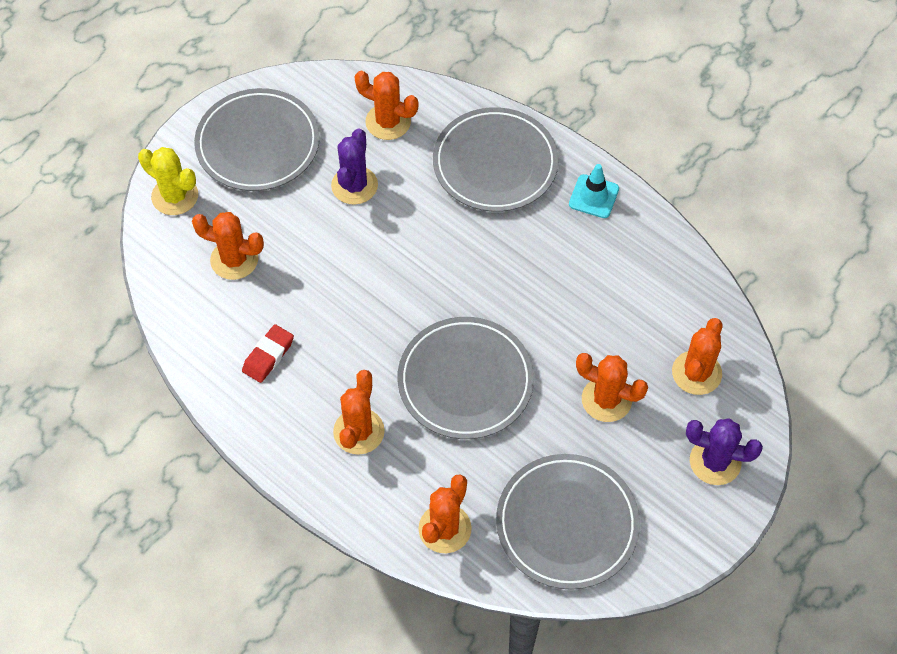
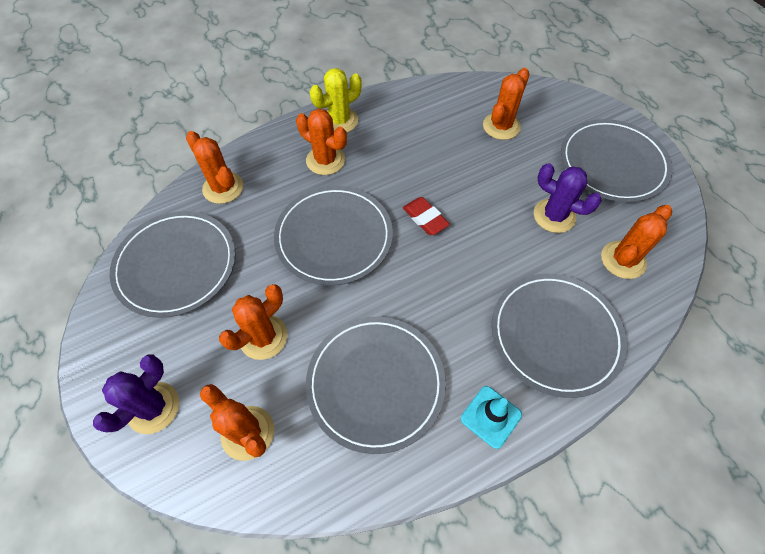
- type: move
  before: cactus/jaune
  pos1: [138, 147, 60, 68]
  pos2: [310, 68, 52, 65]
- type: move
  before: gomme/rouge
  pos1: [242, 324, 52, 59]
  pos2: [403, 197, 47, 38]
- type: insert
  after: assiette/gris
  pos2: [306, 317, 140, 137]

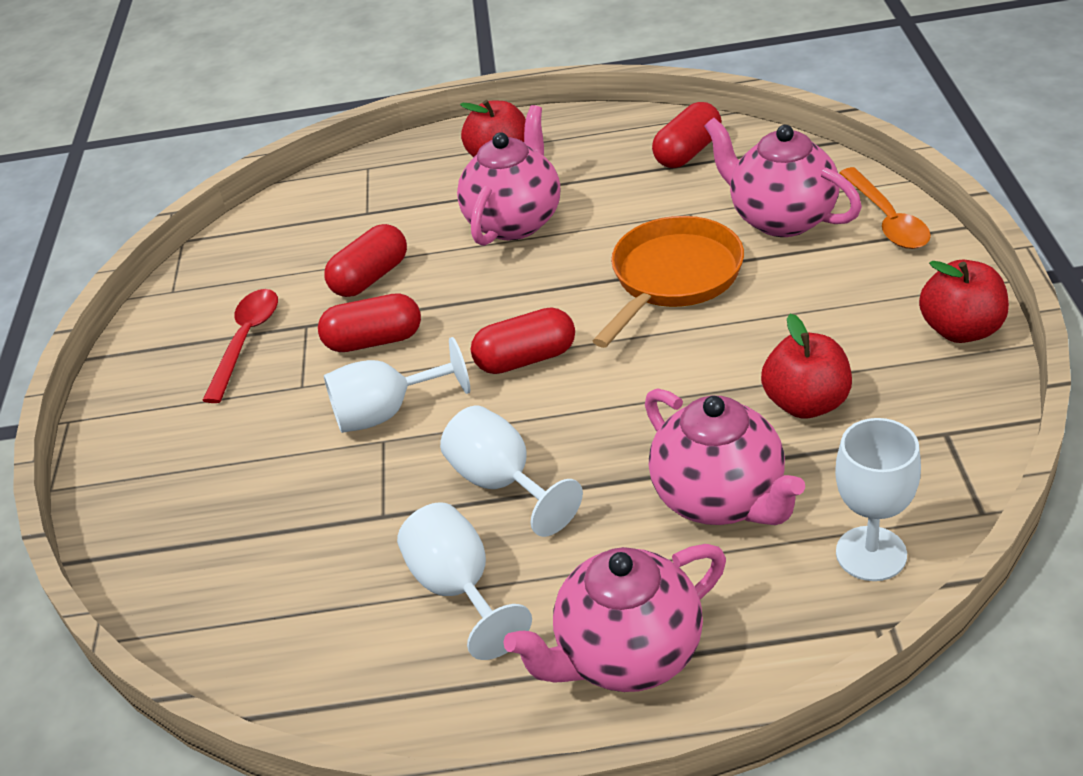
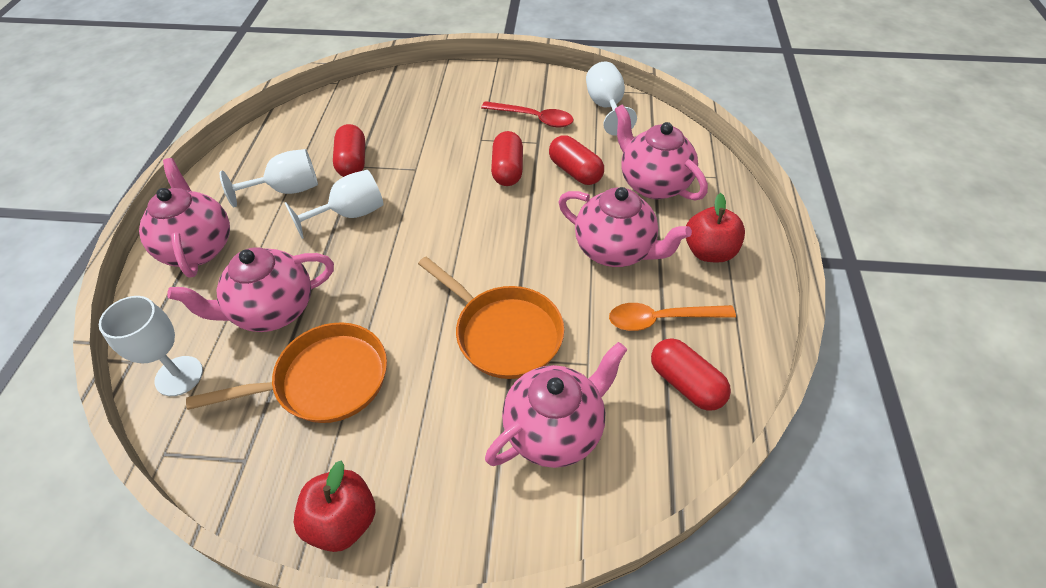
- type: move
  before: verre à pied/blanc
  pos1: [324, 337, 146, 96]
  pos2: [586, 62, 51, 74]
- type: move
  before: gélule/rouge
  pos1: [471, 307, 104, 67]
  pos2: [333, 124, 32, 53]
- type: replace
  before: pomme/rouge
  after: poêle/orange
  pos1: [761, 314, 91, 104]
  pos2: [186, 322, 201, 101]
- type: move
  before: cuillère/orange
  pos1: [840, 167, 91, 82]
  pos2: [609, 303, 127, 28]
- type: insert
  after: théière/rose
  pos2: [615, 104, 93, 97]

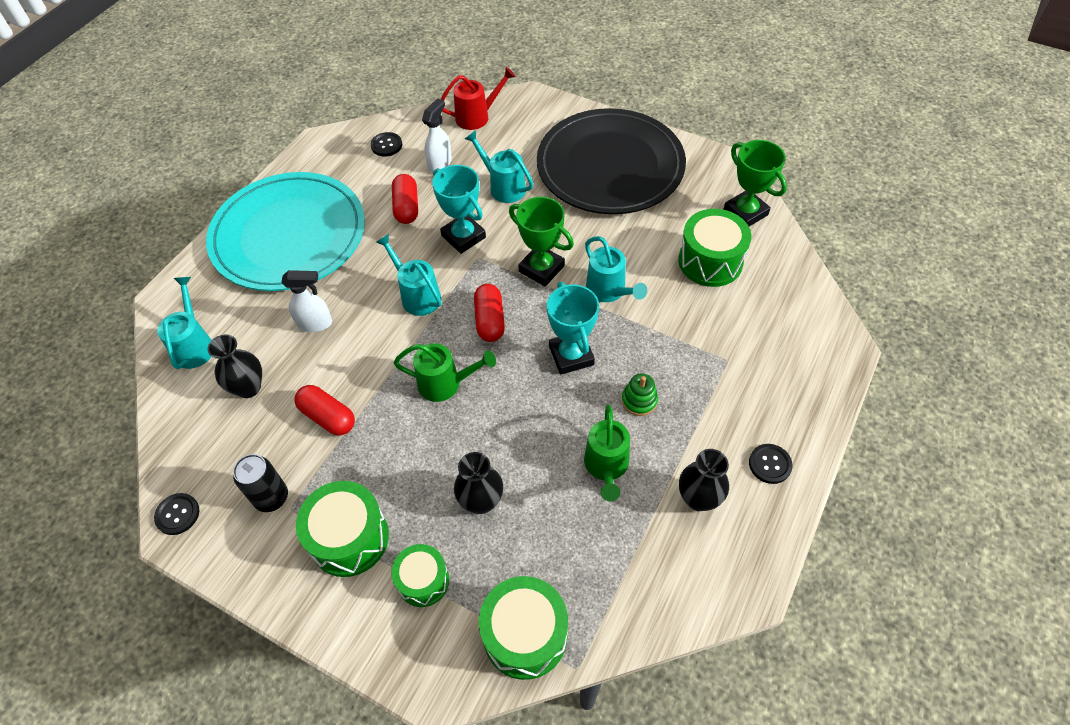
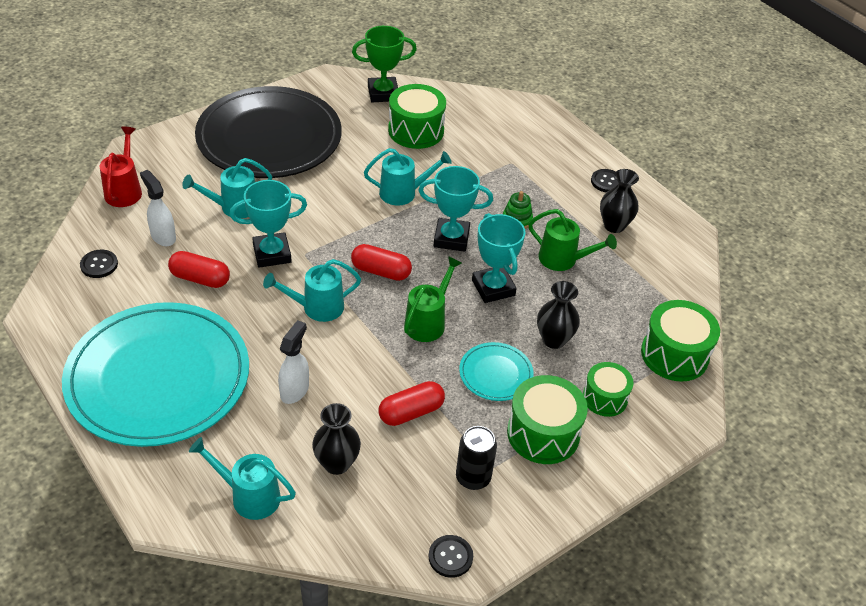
- type: delete
  before: trophée/vert
  pos1: [509, 197, 65, 89]
- type: insert
  after: assiette/turquoise
  pos2: [459, 342, 75, 59]
- type: insert
  after: trophée/turquoise
  pos2: [472, 213, 54, 90]

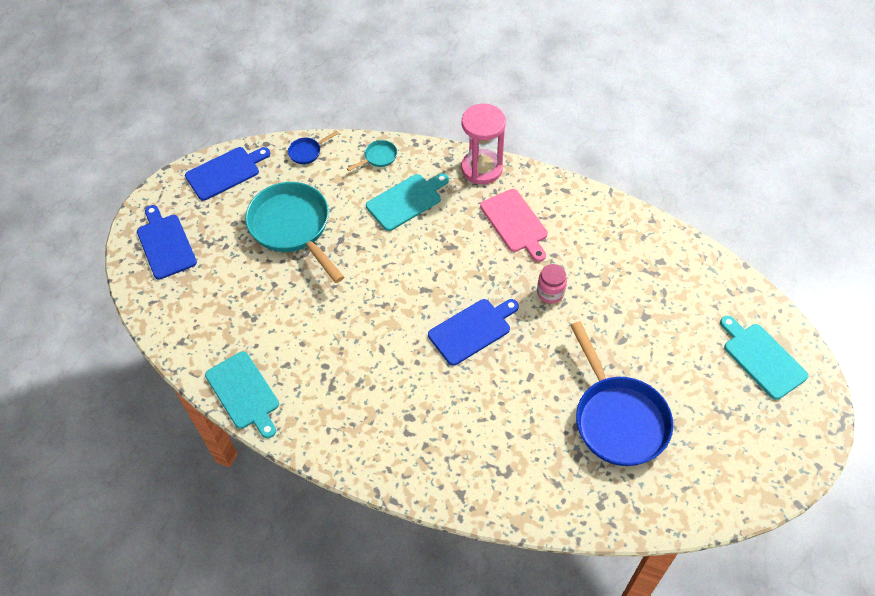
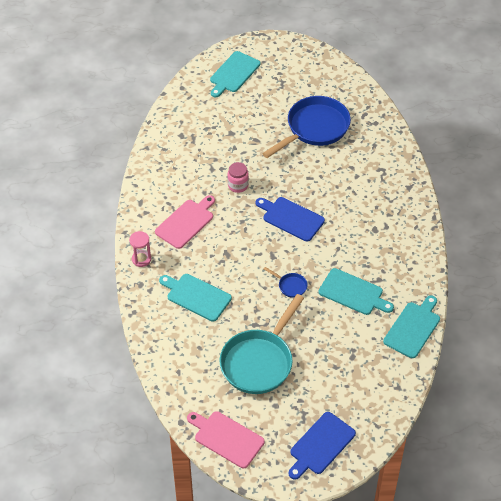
- type: recolor
  before: planche à découper/bleu
  after: planche à découper/rose
  pos1: [185, 147, 85, 54]
  pos2: [187, 411, 78, 57]
- type: move
  before: poêle/bleu
  pos1: [288, 131, 51, 33]
  pos2: [264, 267, 44, 31]
- type: delete
  before: poêle/turquoise
  pos1: [347, 140, 50, 31]
- type: resize
  before: sablier/rose
  pos1: [461, 104, 45, 80]
  pos2: [129, 231, 22, 36]
  scale: 0.55
- type: insert
  after: planche à découper/turquoise
  pos2: [319, 268, 75, 47]

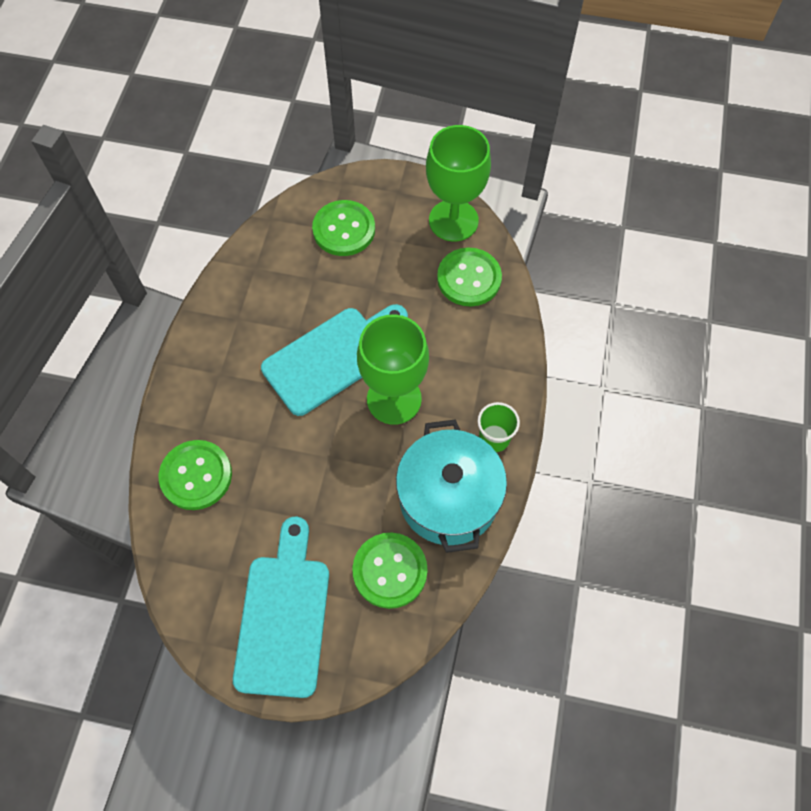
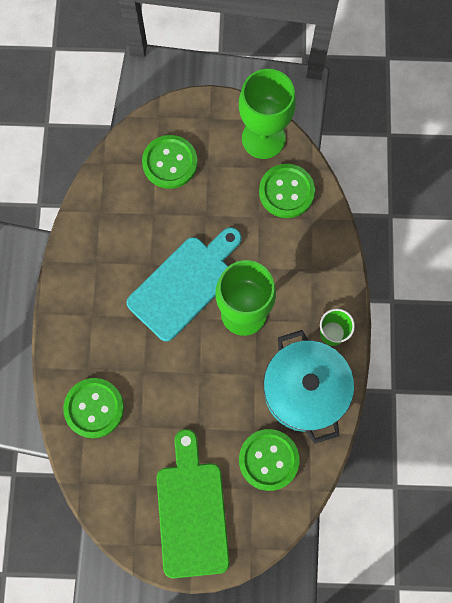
- type: recolor
  before: planche à découper/turquoise
  after: planche à découper/vert
  pos1: [233, 516, 96, 182]
  pos2: [157, 429, 73, 149]

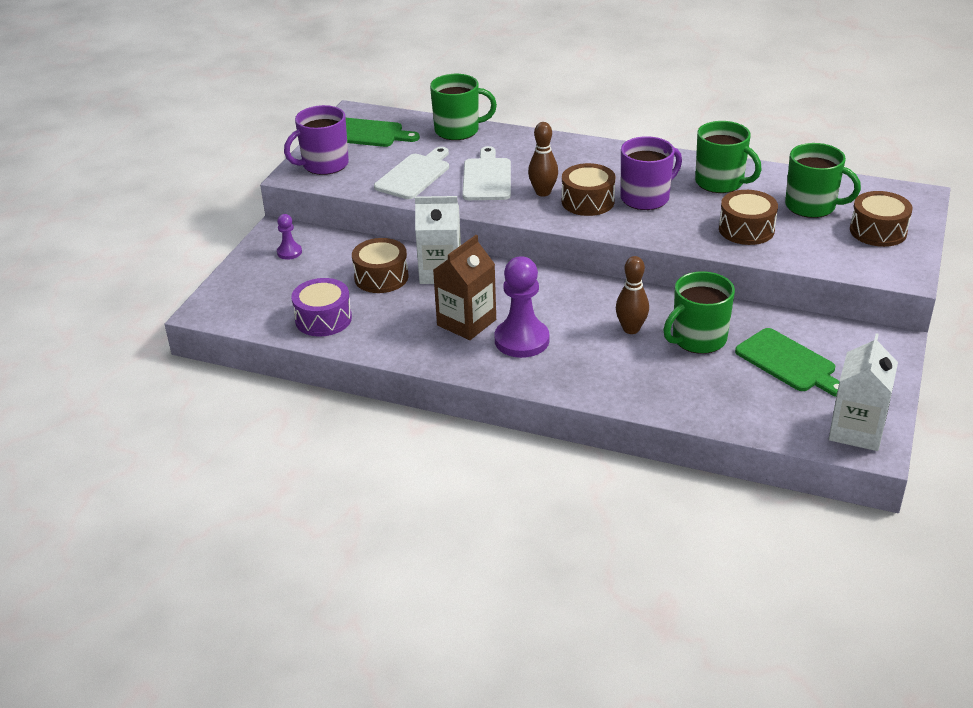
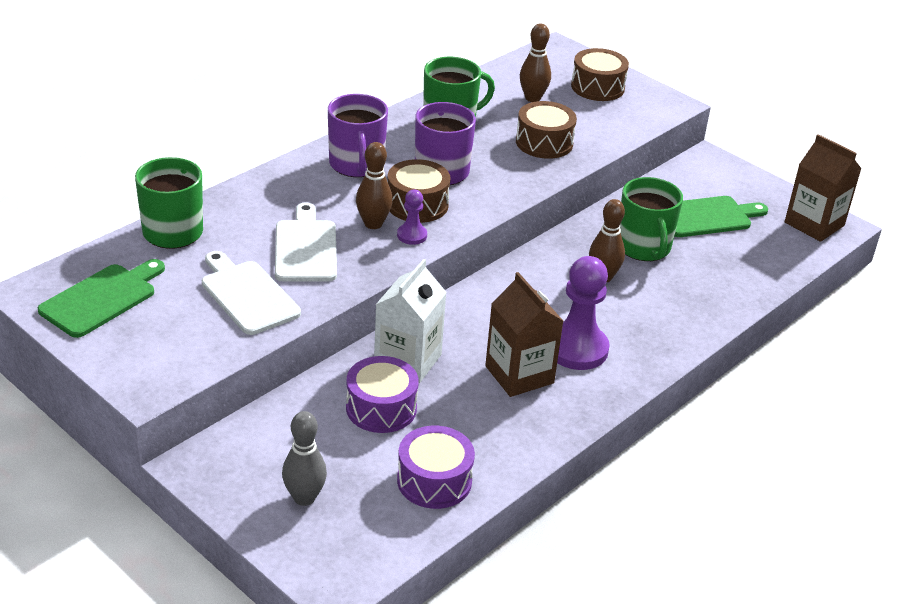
- type: move
  before: pion/violet
  pos1: [277, 214, 25, 46]
  pos2: [397, 189, 30, 56]
- type: move
  before: tasse/violet
  pos1: [284, 105, 65, 70]
  pos2: [328, 94, 60, 83]
- type: recolor
  before: tambour/marron
  after: tambour/violet
  pos1: [352, 238, 56, 55]
  pos2: [346, 356, 73, 77]
- type: rotate
  before: planche à découper/blanc
  pos1: [462, 146, 49, 54]
  pos2: [275, 202, 62, 80]
  turn: 60
- type: replace
  before: tasse/vert
  after: quille/marron
  pos1: [785, 143, 76, 75]
  pos2: [520, 23, 31, 79]
- type: recolor
  before: brique de lait/blanc
  after: brique de lait/marron
  pos1: [829, 333, 69, 118]
  pos2: [785, 134, 77, 108]
- type: insert
  after: quille/gris
  pos2: [282, 411, 45, 95]

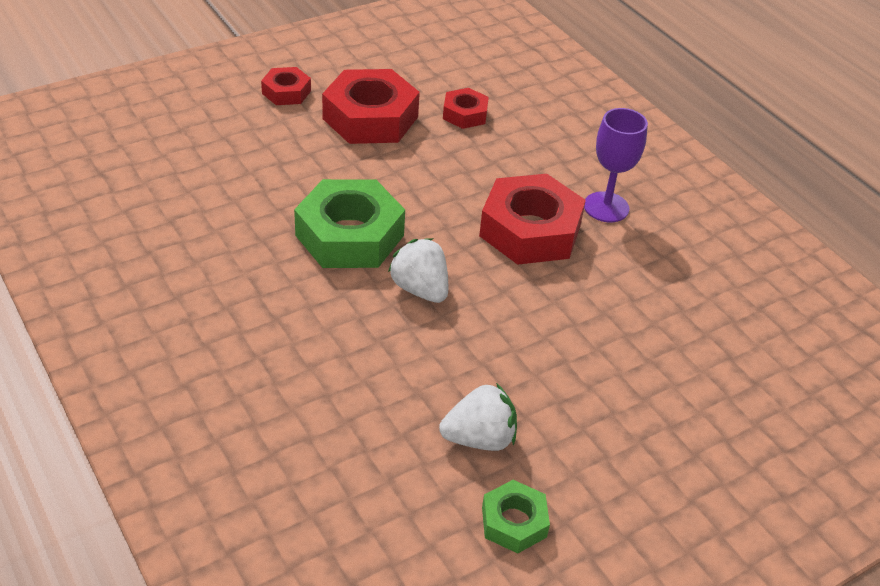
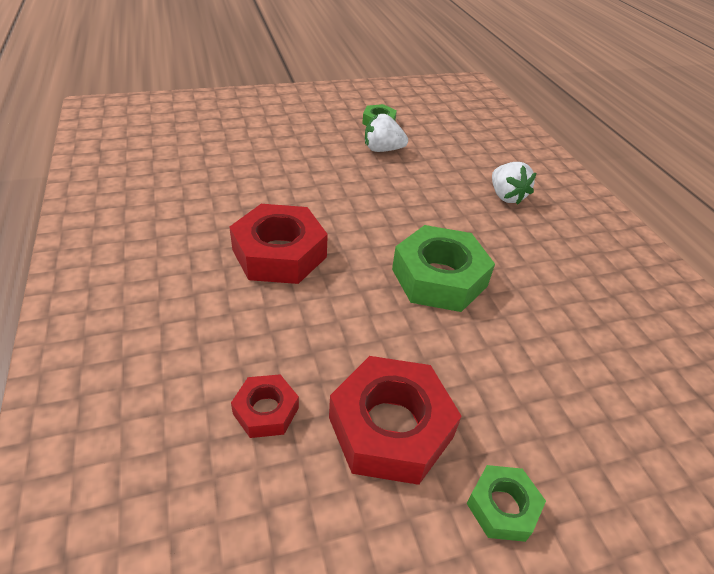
- type: recolor
  before: écrou/rouge
  after: écrou/vert
  pos1: [261, 67, 50, 38]
  pos2: [467, 465, 79, 77]
- type: move
  before: fraise/blanc
  pos1: [388, 238, 60, 65]
  pos2: [492, 162, 44, 43]
- type: delete
  before: verre à pied/violet
  pos1: [584, 108, 64, 114]

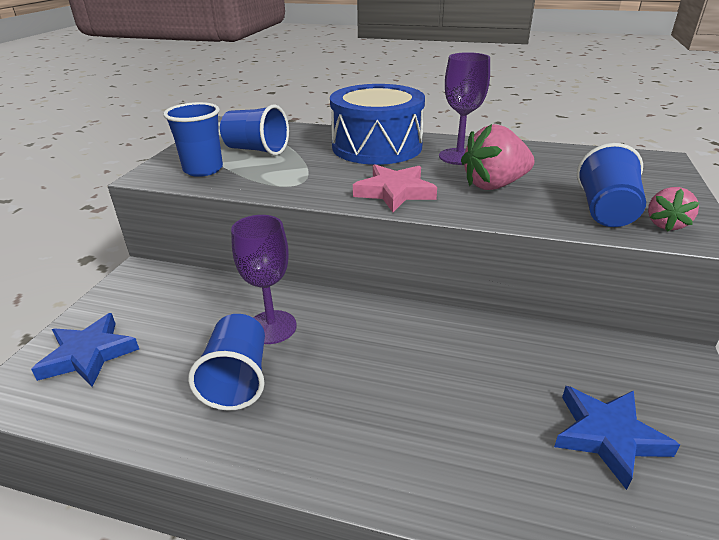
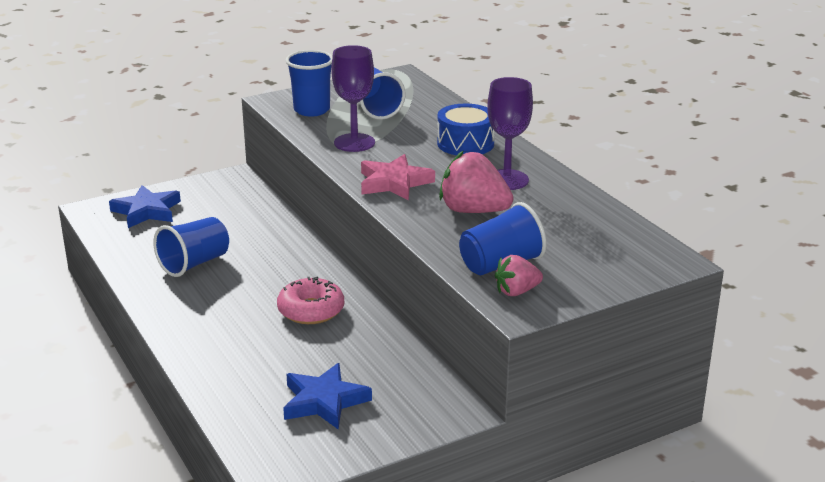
- type: move
  before: verre à pied/violet
  pos1: [231, 215, 66, 129]
  pos2: [331, 45, 44, 107]
- type: resize
  before: tambour/bleu
  pos1: [330, 84, 95, 81]
  pos2: [437, 104, 58, 51]
  scale: 0.59
- type: insert
  after: beignet/rose
  pos2: [277, 277, 67, 47]

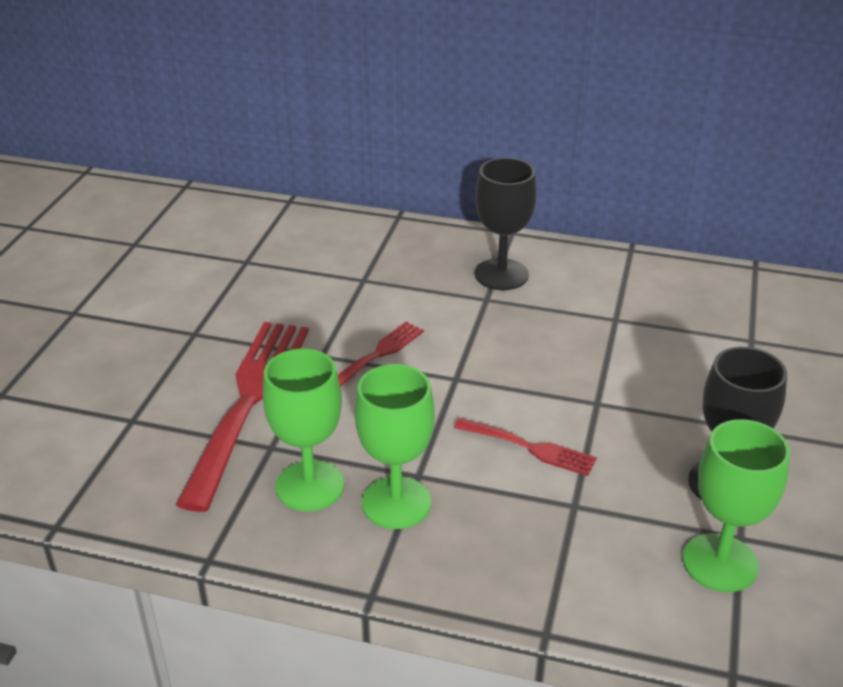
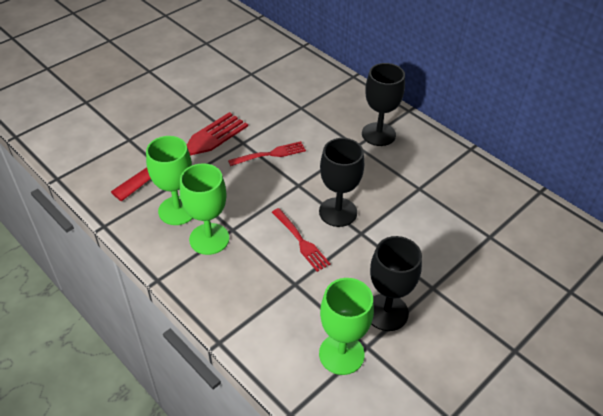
- type: insert
  after: verre à pied/noir
  pos2: [319, 138, 45, 89]

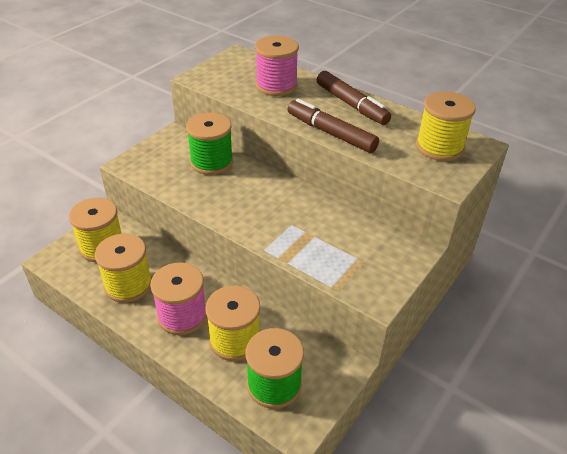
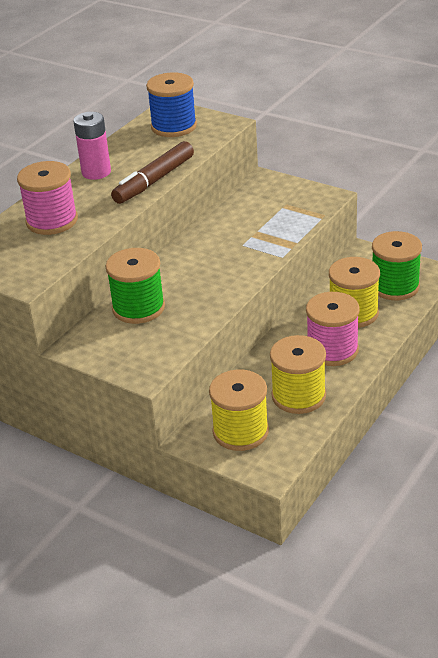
- type: replace
  before: feutre/marron
  after: pile/rose
  pos1: [317, 71, 74, 54]
  pos2: [73, 112, 38, 68]
- type: recolor
  before: bobine/jaune
  after: bobine/bleu
  pos1: [416, 91, 60, 70]
  pos2: [146, 73, 51, 64]

